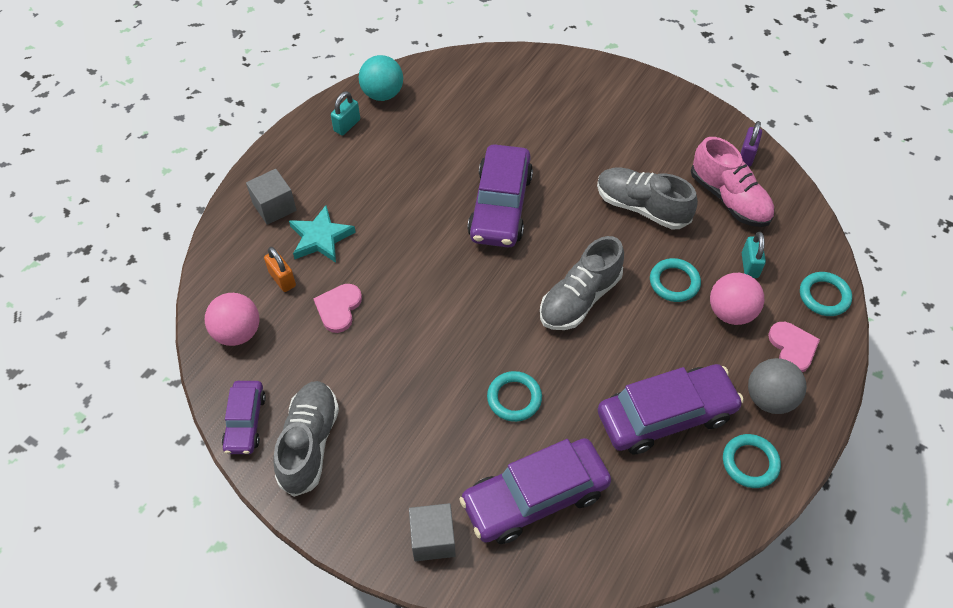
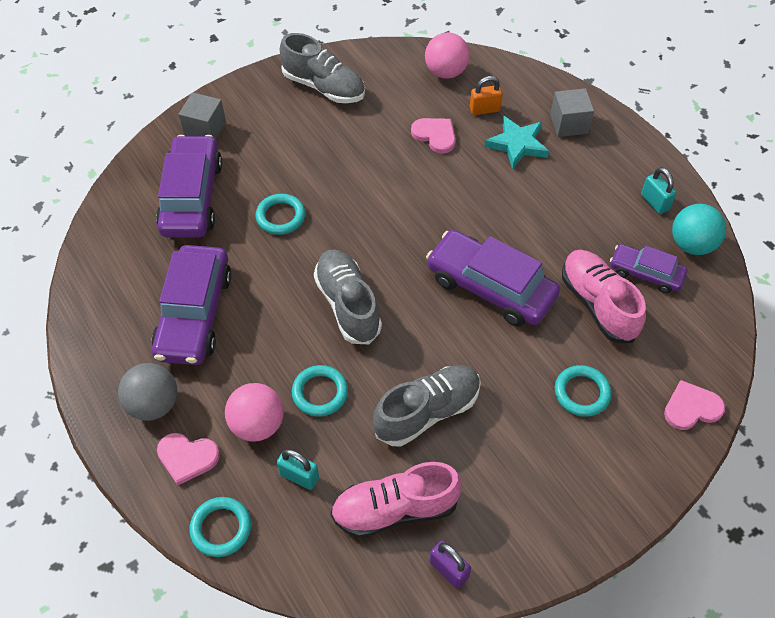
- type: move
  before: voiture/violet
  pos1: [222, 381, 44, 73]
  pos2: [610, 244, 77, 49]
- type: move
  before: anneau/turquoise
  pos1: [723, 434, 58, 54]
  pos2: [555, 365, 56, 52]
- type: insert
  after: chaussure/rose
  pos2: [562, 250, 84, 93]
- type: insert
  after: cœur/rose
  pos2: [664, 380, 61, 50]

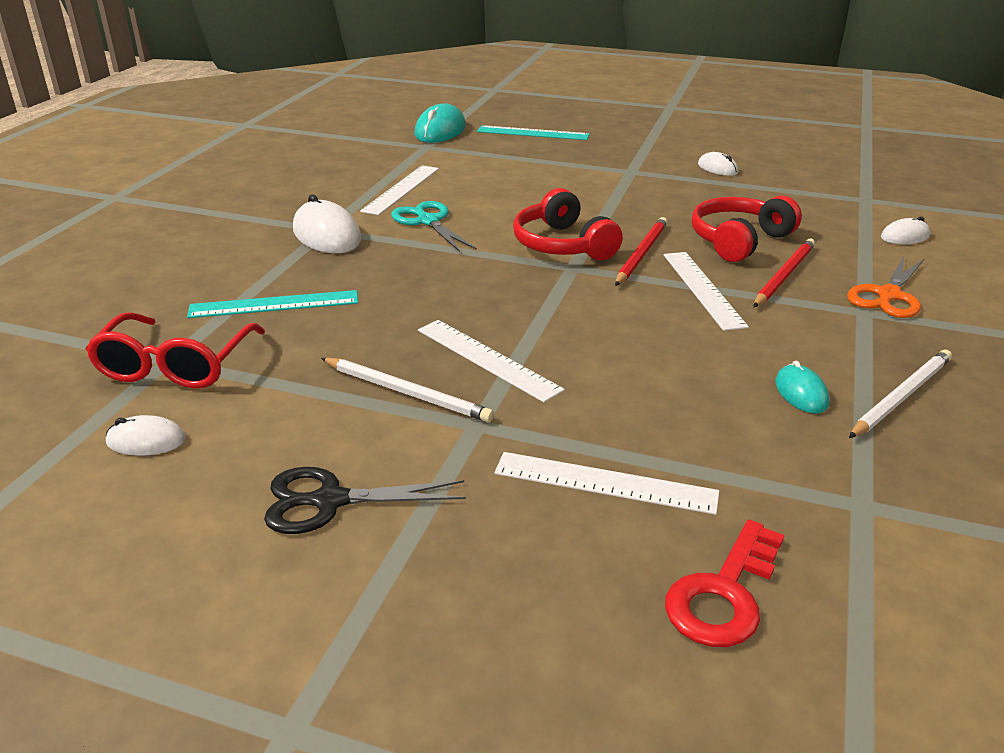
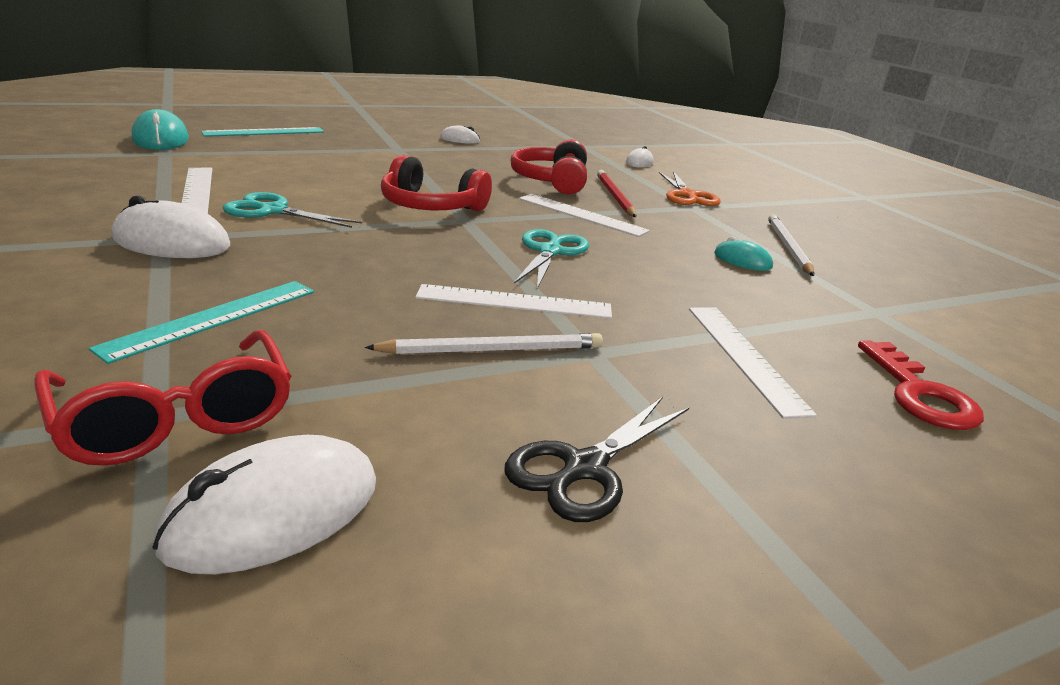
- type: resize
  before: souris/blanc
  pos1: [106, 415, 80, 41]
  pos2: [152, 435, 224, 139]
  scale: 1.78
- type: rotate
  before: règle/blanc
  pos1: [494, 452, 225, 63]
  pos2: [689, 307, 128, 112]
  turn: -75
- type: delete
  before: crayon/rouge
  pos1: [615, 217, 53, 69]
- type: insert
  after: ciseaux/turquoise
  pos2: [514, 229, 75, 60]

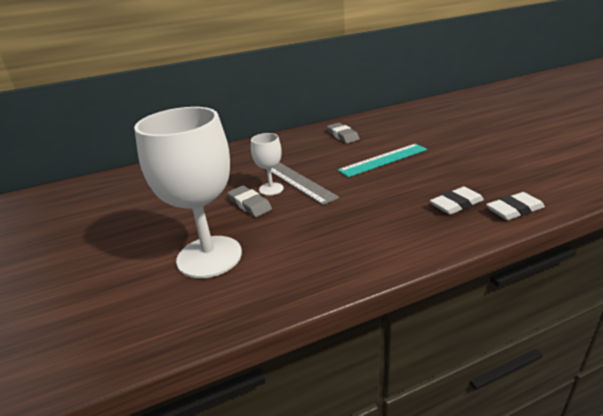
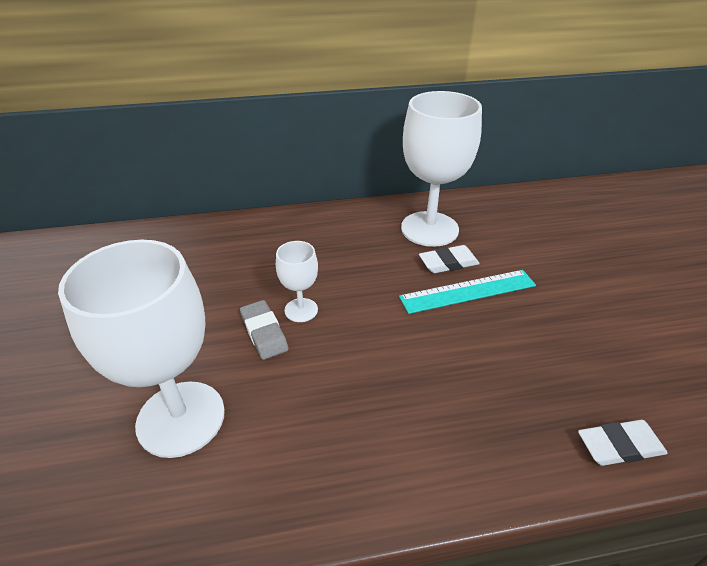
- type: delete
  before: règle/gris
  pos1: [266, 162, 73, 43]
- type: replace
  before: gomme/gris
  after: verre à pied/blanc
  pos1: [327, 123, 33, 20]
  pos2: [401, 91, 81, 156]
- type: move
  before: gomme/blanc
  pos1: [430, 187, 54, 28]
  pos2: [419, 245, 61, 28]

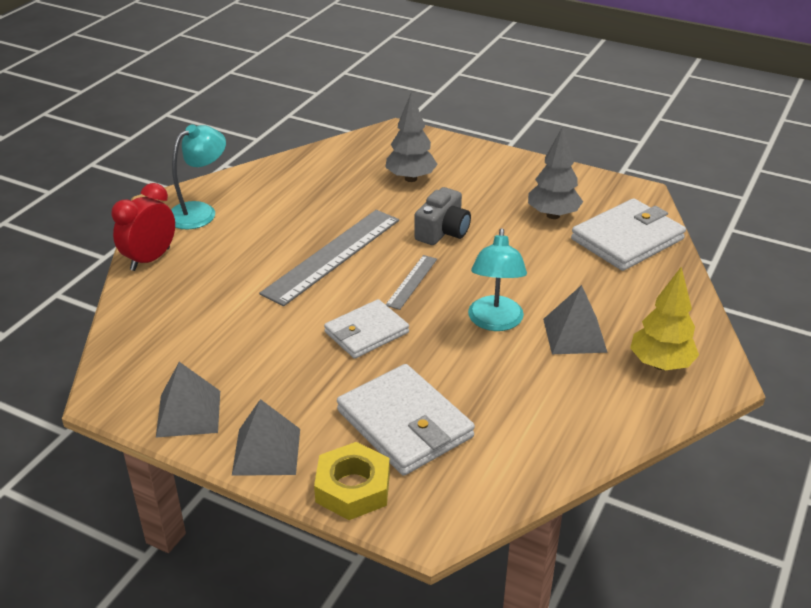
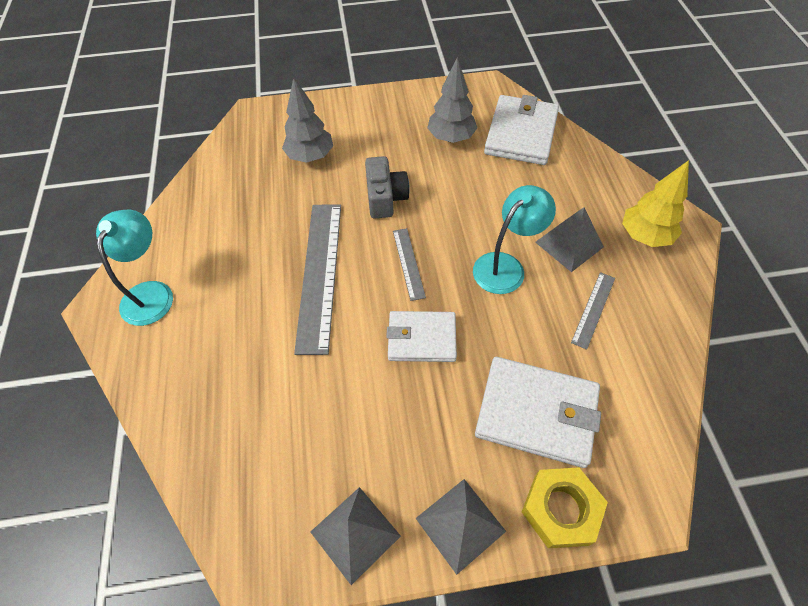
- type: delete
  before: réveil/rouge
  pos1: [111, 183, 64, 88]
- type: rotate
  before: portefeuille/blanc
  pos1: [324, 299, 85, 60]
  pos2: [386, 311, 71, 51]
  turn: 75
- type: rotate
  before: lampe/turquoise
  pos1: [468, 228, 59, 103]
  pos2: [473, 185, 83, 109]
  turn: -105
- type: insert
  after: règle/gris
  pos2: [571, 272, 44, 78]

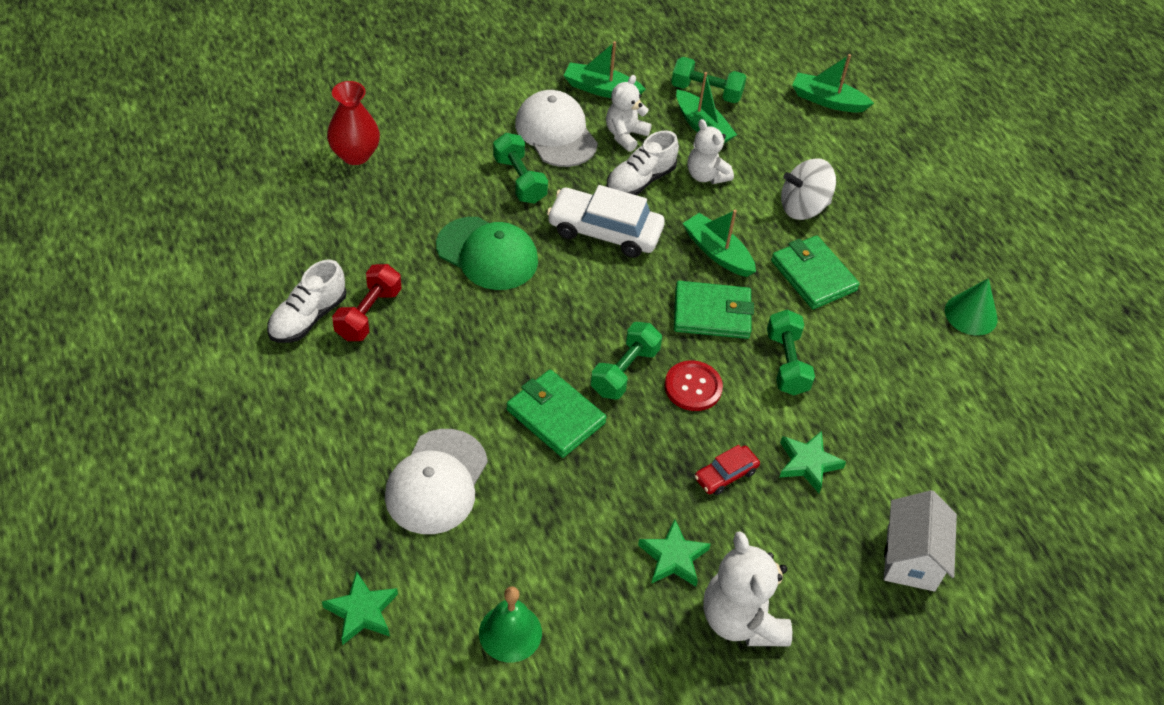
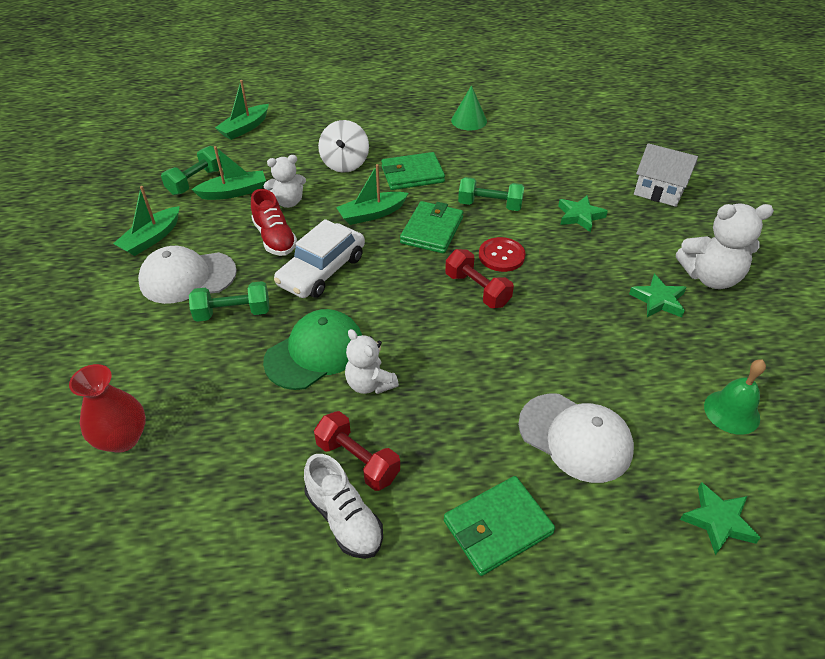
- type: move
  before: portefeuille/vert
  pos1: [506, 370, 101, 88]
  pos2: [444, 476, 111, 100]
- type: recolor
  before: haltère/vert
  after: haltère/rouge
  pos1: [591, 322, 71, 78]
  pos2: [445, 249, 69, 59]
- type: move
  before: ours en peluche/blanc
  pos1: [606, 75, 46, 77]
  pos2: [345, 329, 54, 65]
- type: recolor
  before: chaussure/blanc
  after: chaussure/rouge
  pos1: [606, 130, 73, 65]
  pos2: [251, 189, 46, 67]
- type: delete
  before: voiture/rouge
  pos1: [695, 445, 65, 50]

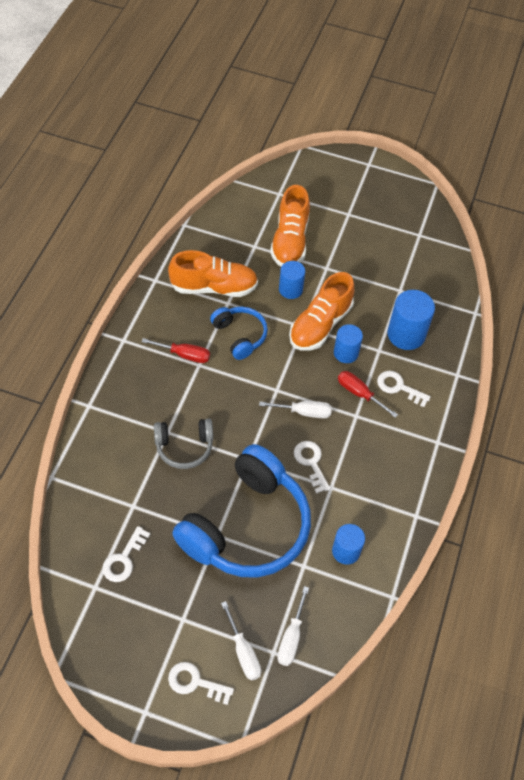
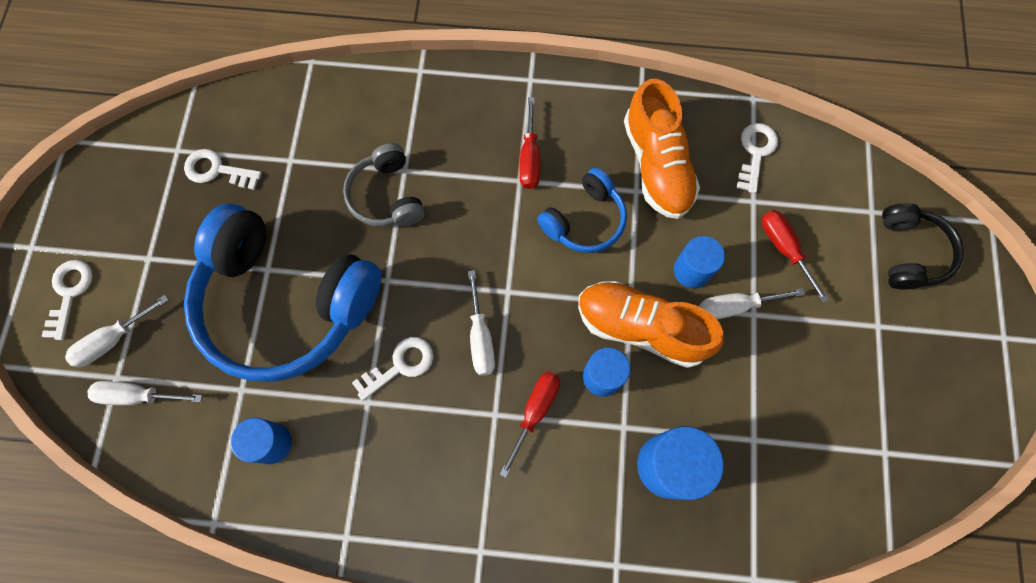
- type: replace
  before: chaussure/orange
  after: tournevis/rouge
  pos1: [270, 185, 40, 81]
  pos2: [761, 210, 68, 93]
- type: move
  before: clé/blanc
  pos1: [377, 371, 54, 36]
  pos2: [737, 123, 41, 70]
- type: insert
  after: tournevis/blanc
  pos2: [699, 288, 106, 31]
- type: insert
  after: casque audio/noir
  pos2: [882, 203, 81, 86]

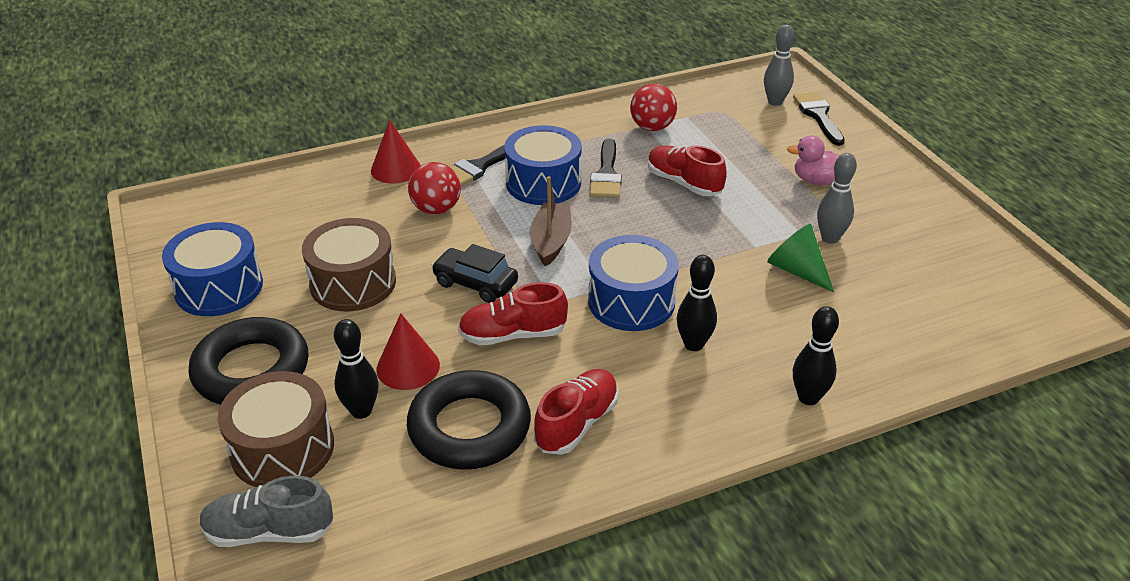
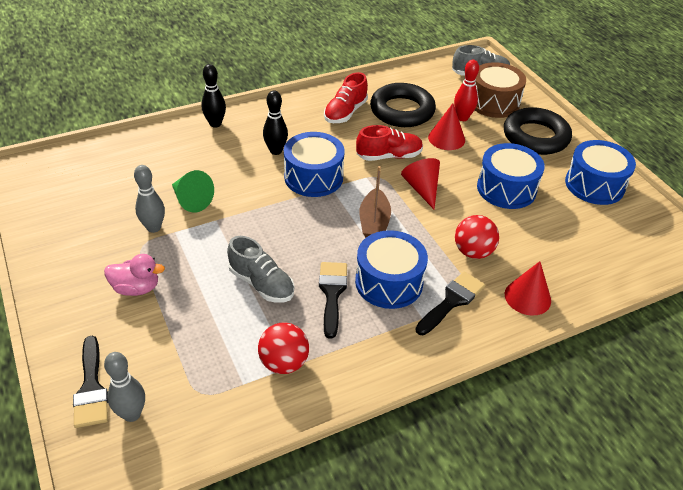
- type: recolor
  before: tambour/marron
  after: tambour/bleu
  pos1: [302, 218, 94, 93]
  pos2: [477, 143, 68, 66]
- type: recolor
  before: quille/noir
  after: quille/rouge
  pos1: [334, 319, 45, 100]
  pos2: [454, 60, 25, 61]
- type: replace
  before: voiture/noir
  after: cône/rouge
  pos1: [431, 244, 87, 59]
  pos2: [401, 158, 39, 51]
- type: recolor
  before: chaussure/rouge
  after: chaussure/gris
  pos1: [648, 145, 79, 51]
  pos2: [227, 236, 67, 67]

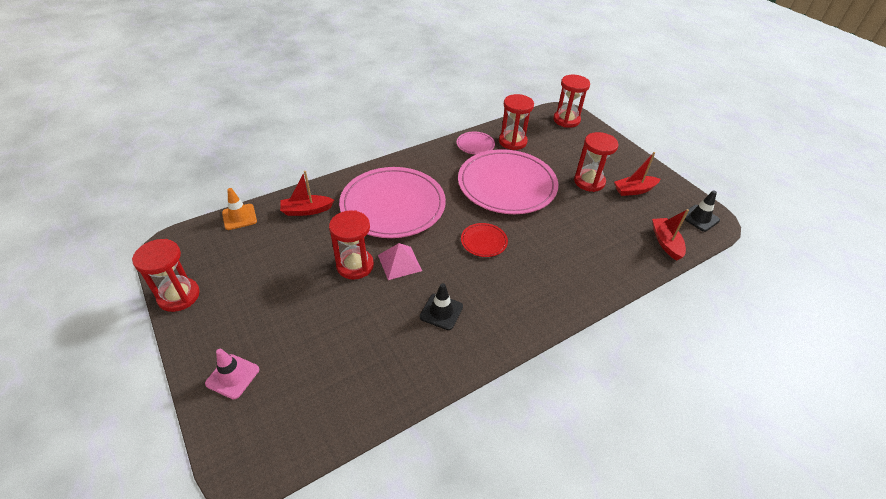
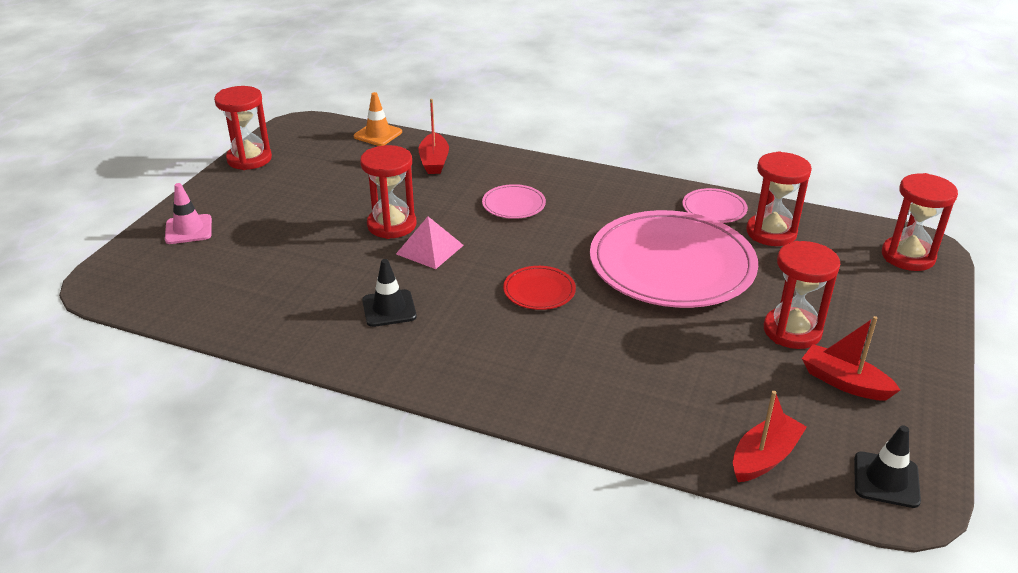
- type: rotate
  before: bateau/rouge
  pos1: [280, 171, 54, 45]
  pos2: [418, 99, 31, 75]
  turn: -135
- type: resize
  before: assiette/rose
  pos1: [339, 167, 107, 71]
  pos2: [482, 184, 64, 35]
  scale: 0.42

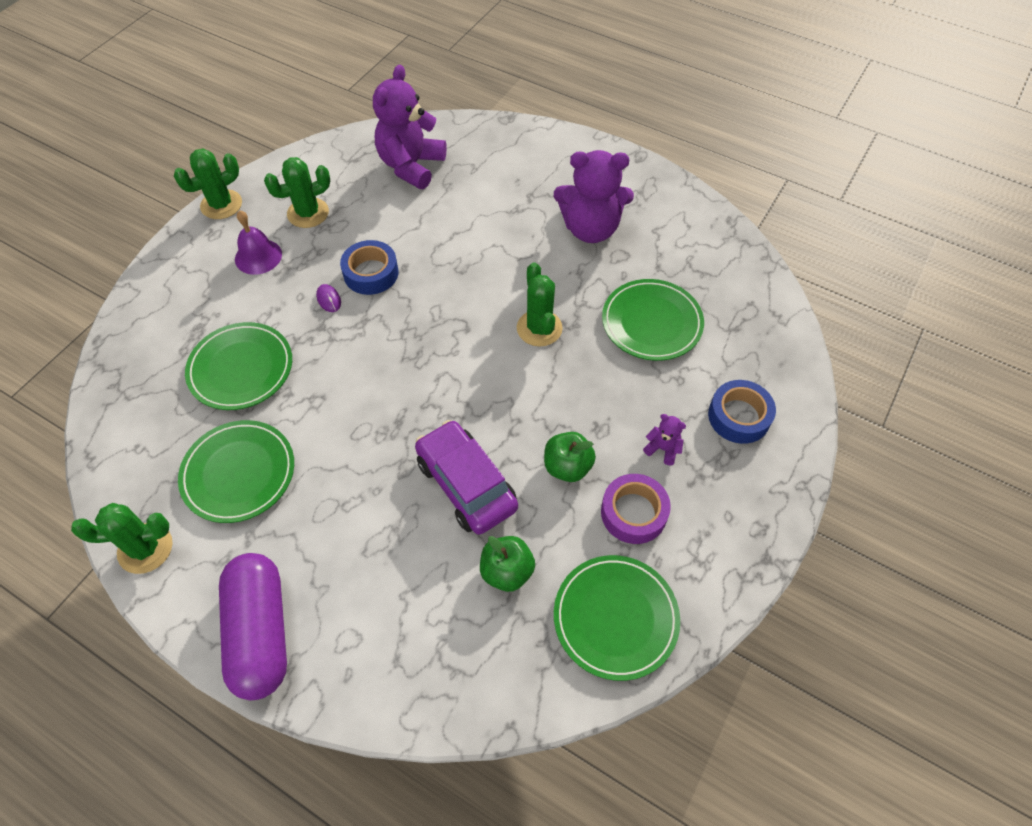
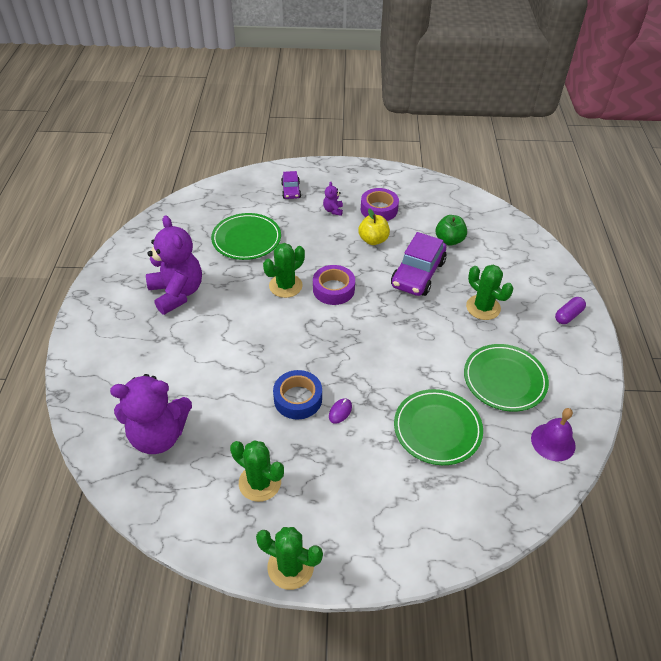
- type: move
  before: cactus/vert
  pos1: [71, 503, 102, 71]
  pos2: [466, 265, 47, 55]
- type: resize
  before: gélule/violet
  pos1: [219, 553, 68, 147]
  pos2: [555, 297, 31, 27]
  scale: 0.46
- type: move
  before: cloche/violet
  pos1: [235, 210, 47, 65]
  pos2: [531, 408, 45, 53]
- type: recolor
  before: pomme/vert
  after: pomme/jaune
  pos1: [544, 432, 52, 50]
  pos2: [358, 208, 32, 37]
- type: delete
  before: assiette/vert
  pos1: [554, 555, 126, 126]
- type: replace
  before: ruban adhésif/bleu
  after: voiture/violet
  pos1: [708, 380, 68, 64]
  pos2: [281, 171, 20, 28]
- type: insert
  after: ruban adhésif/violet
  pos2: [313, 265, 42, 40]

